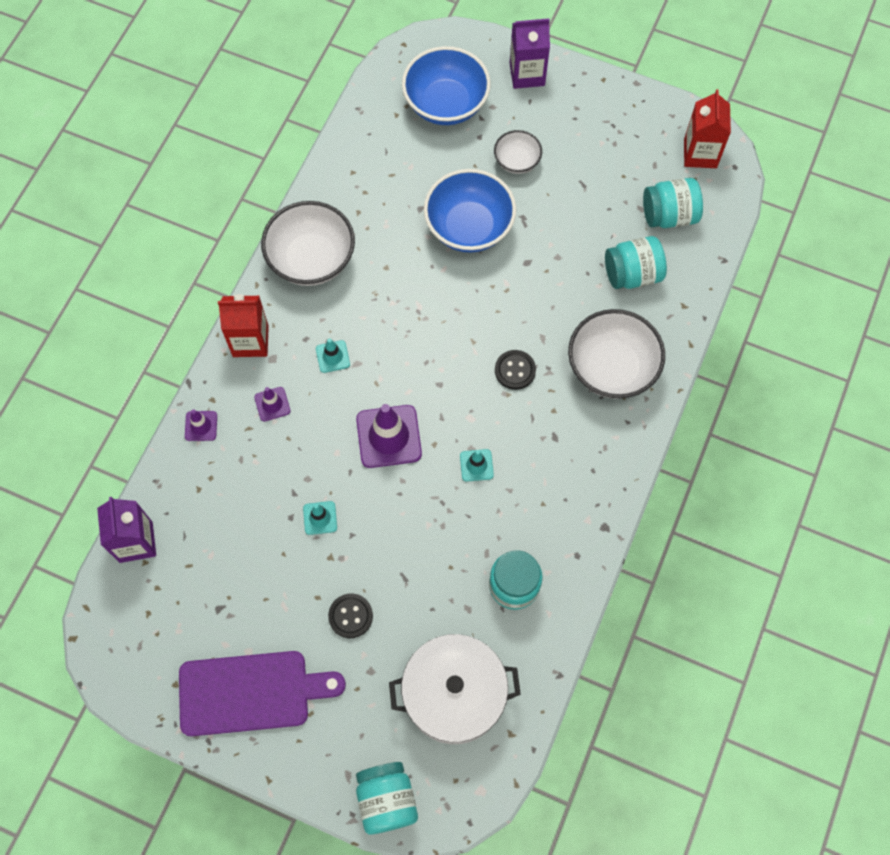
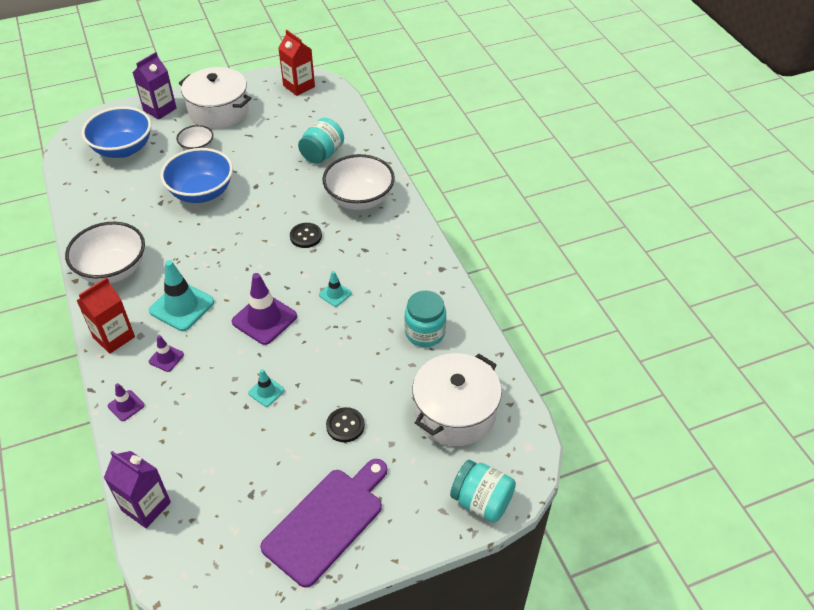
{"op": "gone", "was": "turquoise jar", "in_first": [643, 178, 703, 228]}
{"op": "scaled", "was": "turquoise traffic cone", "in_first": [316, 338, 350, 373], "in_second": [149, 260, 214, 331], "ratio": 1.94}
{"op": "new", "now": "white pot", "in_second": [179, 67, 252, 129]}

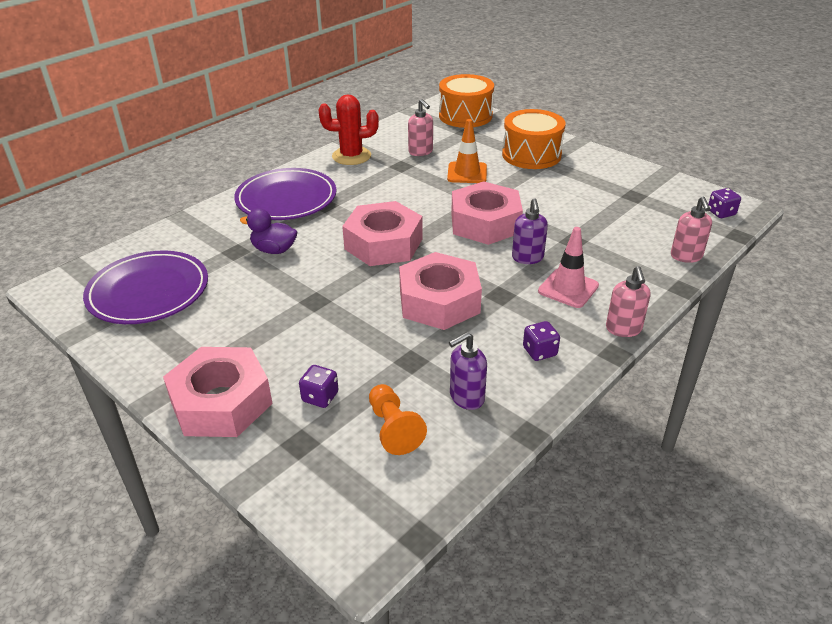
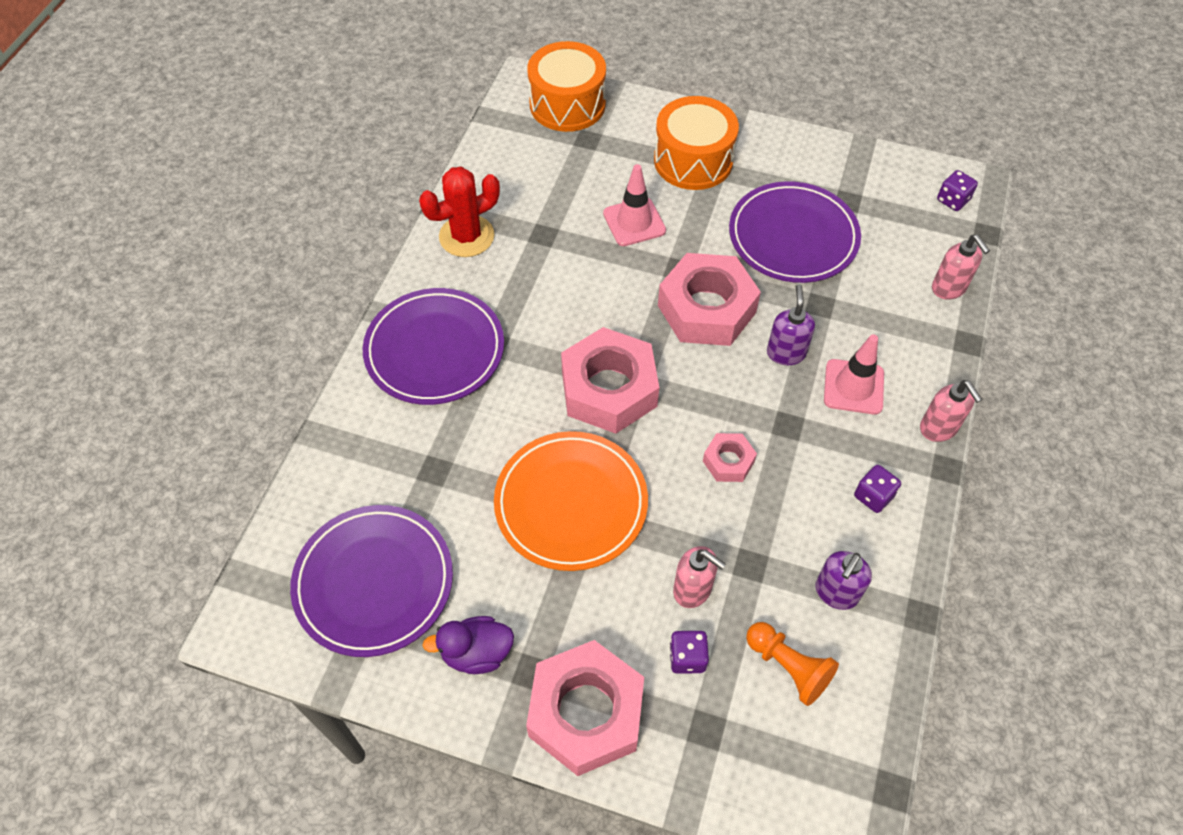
{"op": "shifted", "was": "pink soap dispenser", "in_first": [408, 99, 433, 156], "in_second": [673, 546, 726, 608]}
{"op": "repainted", "was": "orange traffic cone", "now": "pink traffic cone", "in_first": [447, 119, 487, 183], "in_second": [603, 164, 666, 246]}
{"op": "rotated", "was": "purple soap dispenser", "in_first": [512, 198, 548, 264], "in_second": [767, 284, 815, 365], "clockwise": -150}
{"op": "shifted", "was": "purple duck", "in_first": [240, 208, 297, 254], "in_second": [422, 616, 514, 674]}
{"op": "scaled", "was": "pink nut", "in_first": [399, 252, 482, 330], "in_second": [703, 433, 757, 482], "ratio": 0.48}
{"op": "new", "now": "purple plate", "in_second": [729, 181, 861, 283]}
{"op": "new", "now": "orange plate", "in_second": [494, 431, 648, 571]}

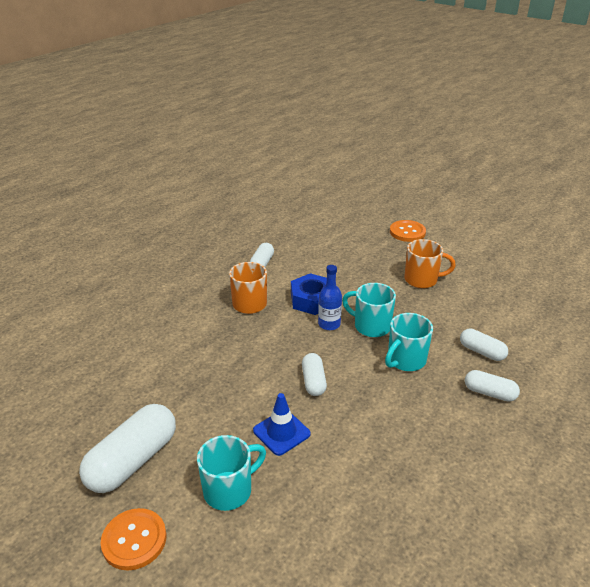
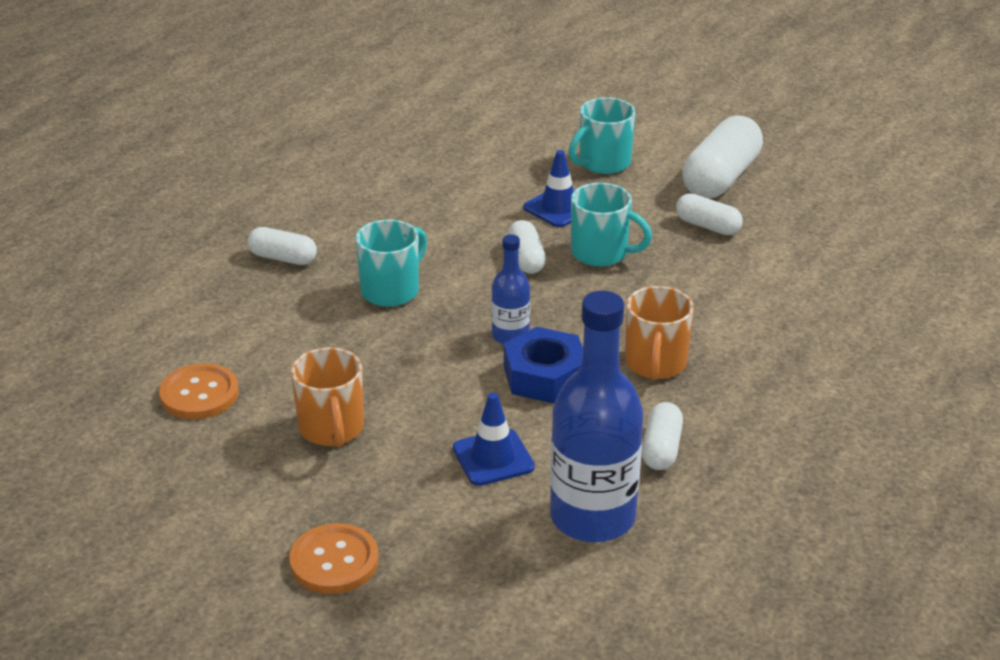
{"op": "rotated", "was": "orange mug", "in_first": [404, 239, 456, 288], "in_second": [291, 347, 364, 447], "clockwise": -105}
{"op": "shifted", "was": "turquoise mug", "in_first": [342, 283, 396, 337], "in_second": [571, 183, 652, 267]}
{"op": "shifted", "was": "white capsule", "in_first": [460, 329, 508, 361], "in_second": [676, 193, 743, 235]}
{"op": "shifted", "was": "orange button", "in_first": [101, 508, 167, 571], "in_second": [159, 363, 239, 419]}
{"op": "new", "now": "blue bottle", "in_second": [550, 291, 643, 542]}
{"op": "new", "now": "blue traffic cone", "in_second": [453, 393, 535, 486]}

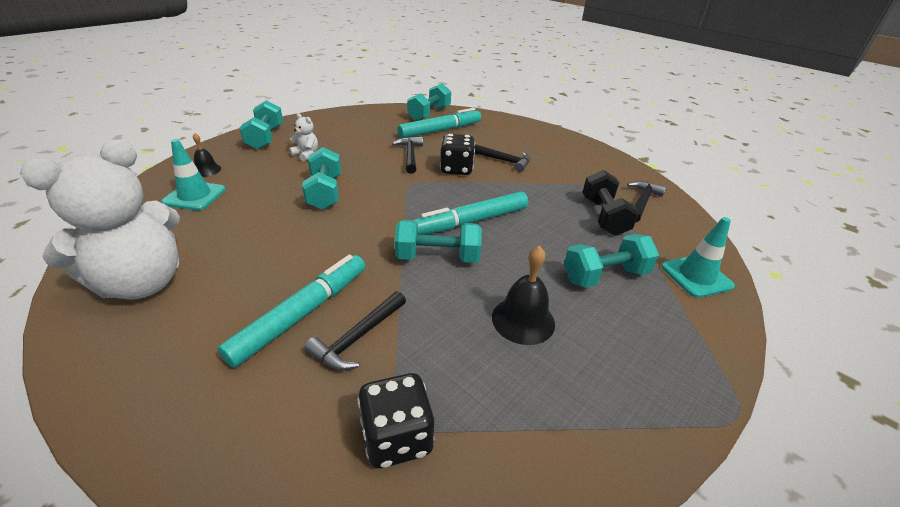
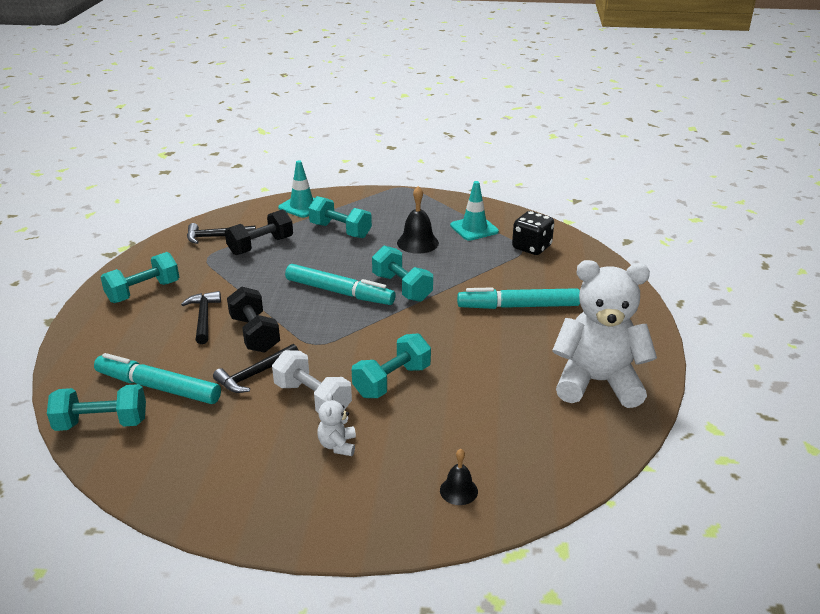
{"op": "shifted", "was": "turquoise dumbbell", "in_first": [240, 100, 283, 150], "in_second": [101, 252, 179, 303]}
{"op": "swapped", "was": "black dice", "now": "black dumbbell", "in_first": [440, 134, 475, 175], "in_second": [227, 287, 280, 353]}
{"op": "shifted", "was": "turquoise traffic cone", "in_first": [162, 139, 226, 211], "in_second": [450, 181, 499, 241]}
{"op": "gone", "was": "black hammer", "in_first": [304, 291, 406, 371]}
{"op": "new", "now": "white dumbbell", "in_second": [272, 350, 352, 412]}

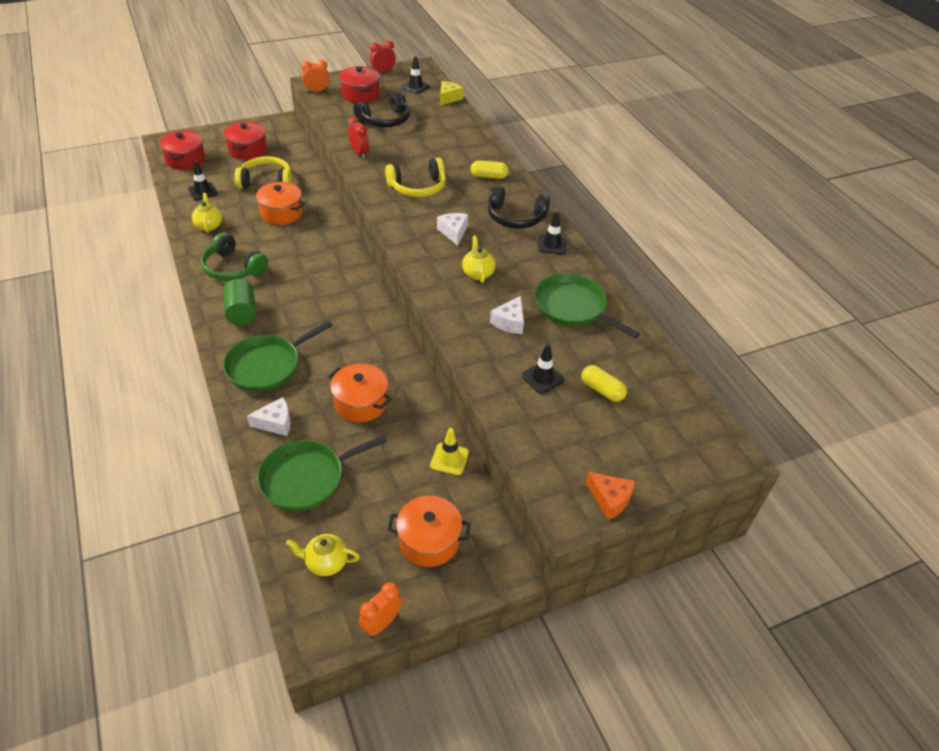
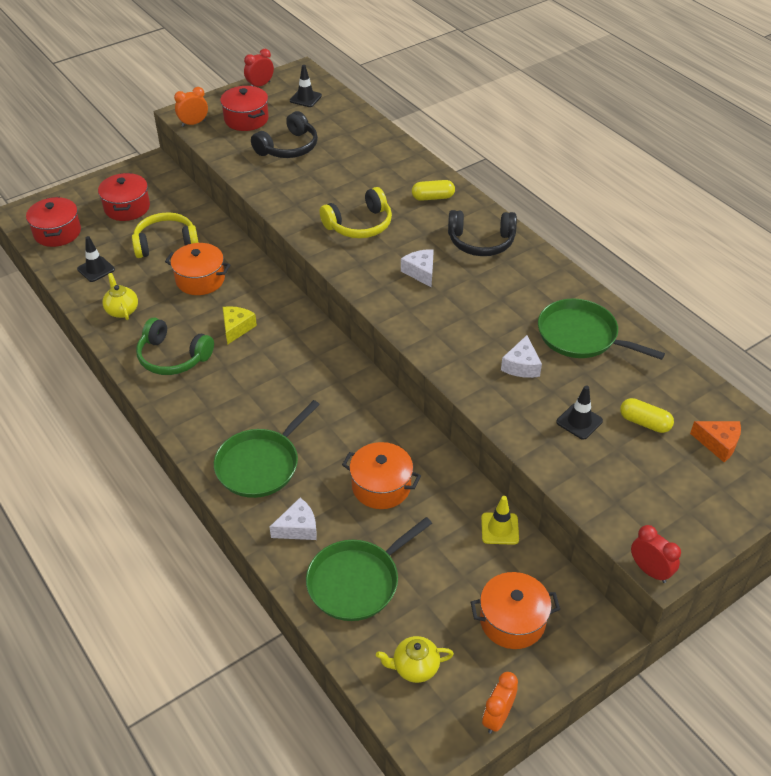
{"op": "shifted", "was": "yellow cheese", "in_first": [440, 81, 464, 106], "in_second": [223, 306, 257, 345]}
{"op": "shifted", "was": "red clock", "in_first": [348, 117, 369, 159], "in_second": [631, 525, 681, 583]}
{"op": "gone", "was": "black traffic cone", "in_first": [538, 211, 567, 255]}
{"op": "gone", "was": "yellow teapot", "in_first": [462, 236, 496, 283]}
{"op": "gone", "was": "green cylinder", "in_first": [223, 279, 256, 325]}
{"op": "shifted", "was": "orange cheese", "in_first": [586, 472, 635, 520], "in_second": [690, 421, 741, 462]}

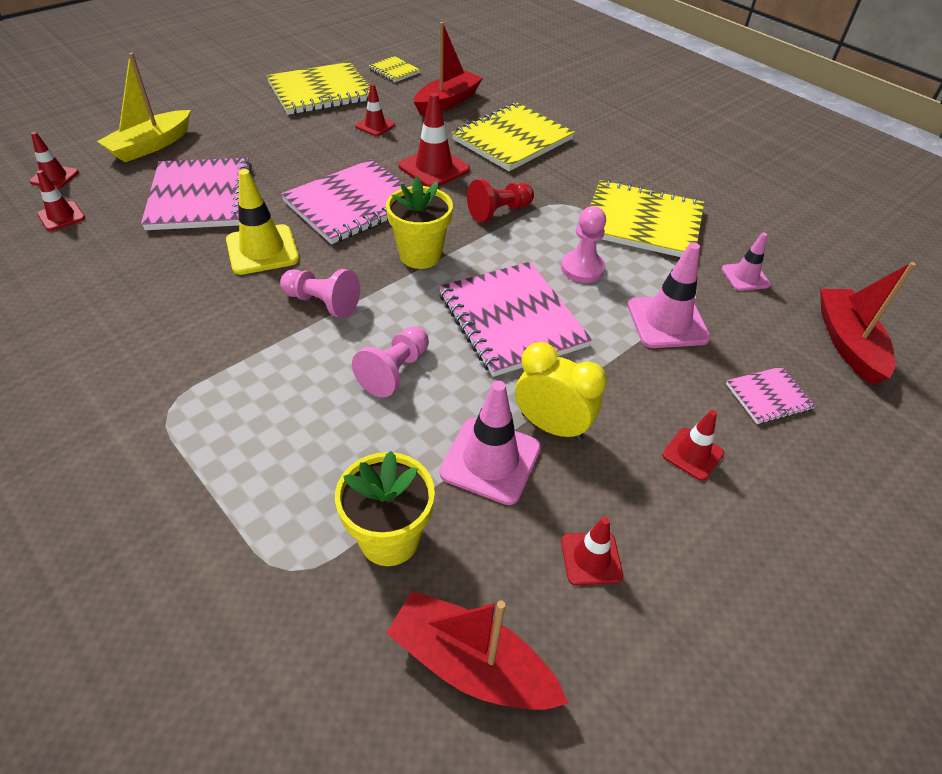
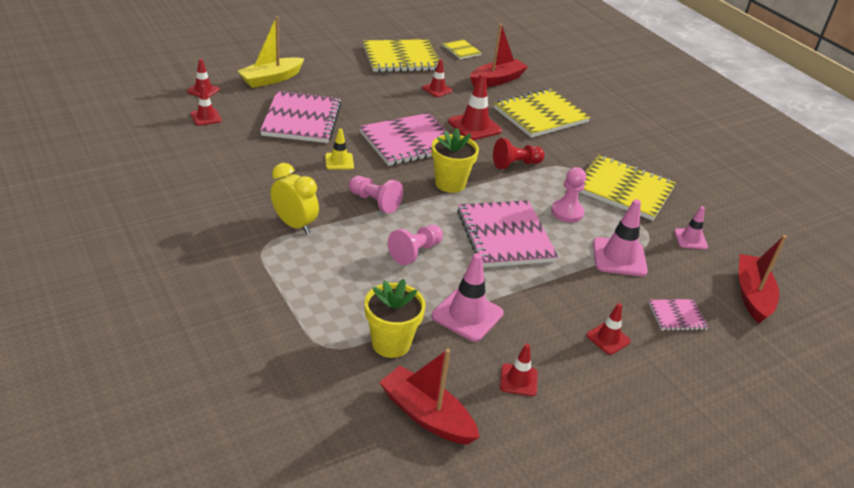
{"op": "scaled", "was": "yellow traffic cone", "in_first": [226, 169, 299, 275], "in_second": [325, 128, 354, 170], "ratio": 0.59}
{"op": "shifted", "was": "yellow clock", "in_first": [515, 342, 607, 441], "in_second": [271, 163, 319, 234]}

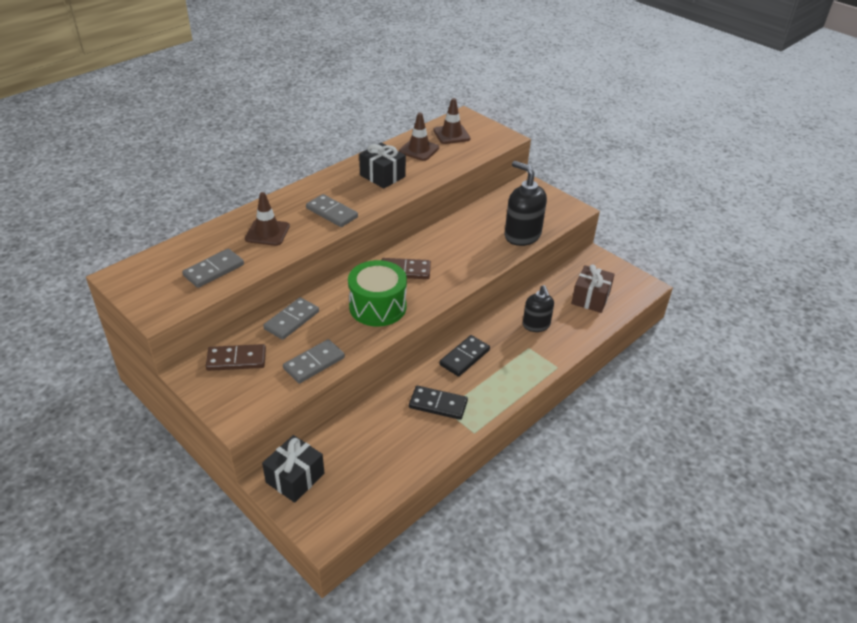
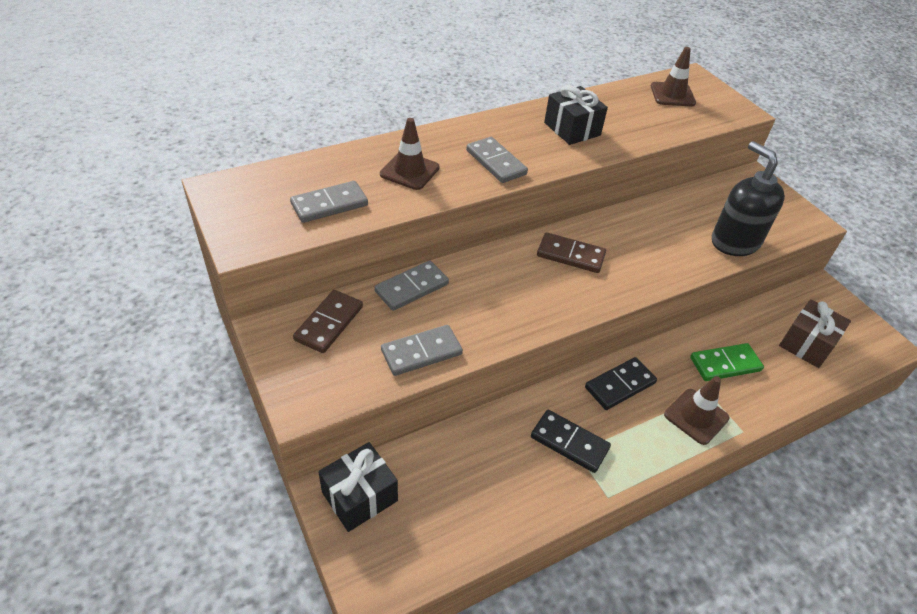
{"op": "shifted", "was": "brown traffic cone", "in_first": [399, 113, 439, 161], "in_second": [664, 376, 729, 445]}
{"op": "gone", "was": "green drum", "in_first": [348, 260, 407, 327]}
{"op": "swapped", "was": "black soap dispenser", "now": "green domino", "in_first": [523, 285, 554, 332], "in_second": [690, 343, 764, 381]}
{"op": "rotated", "was": "brown domino", "in_first": [206, 344, 266, 371], "in_second": [293, 290, 363, 353], "clockwise": -75}

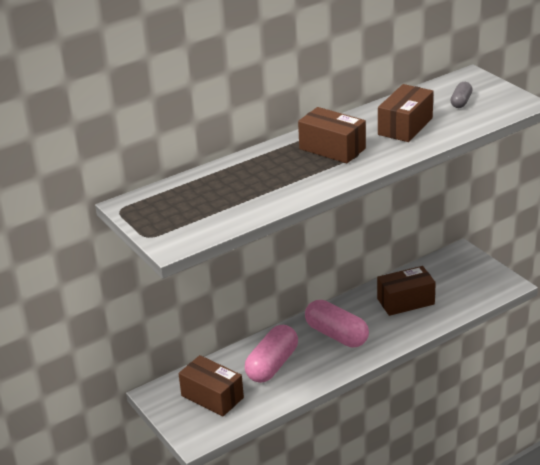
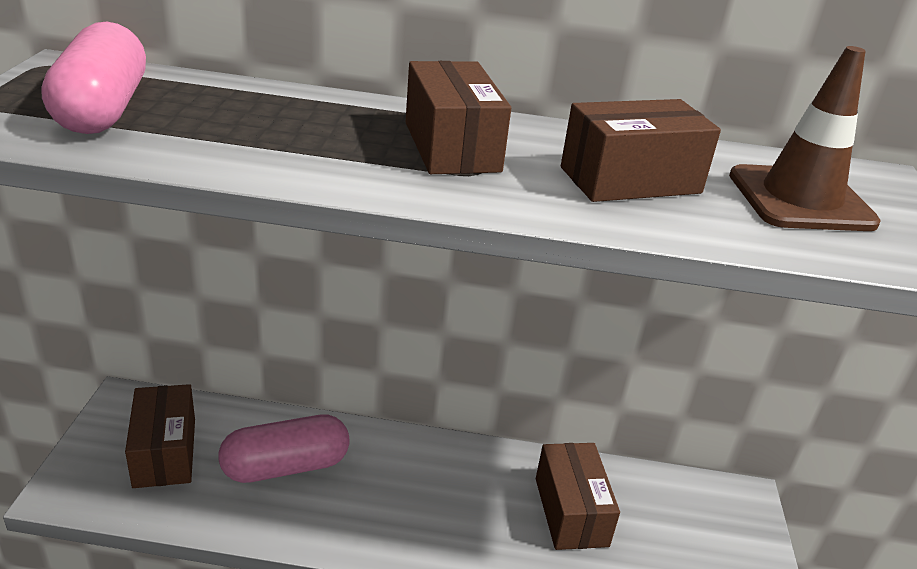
{"op": "swapped", "was": "grey capsule", "now": "brown traffic cone", "in_first": [451, 82, 473, 108], "in_second": [729, 46, 881, 231]}
{"op": "rotated", "was": "brown box", "in_first": [377, 266, 436, 316], "in_second": [536, 443, 620, 550], "clockwise": 60}
{"op": "shifted", "was": "pink capsule", "in_first": [305, 300, 369, 347], "in_second": [41, 22, 146, 134]}

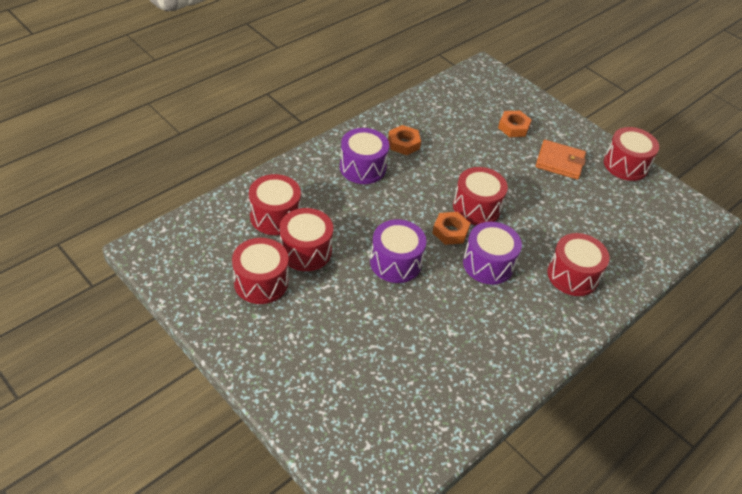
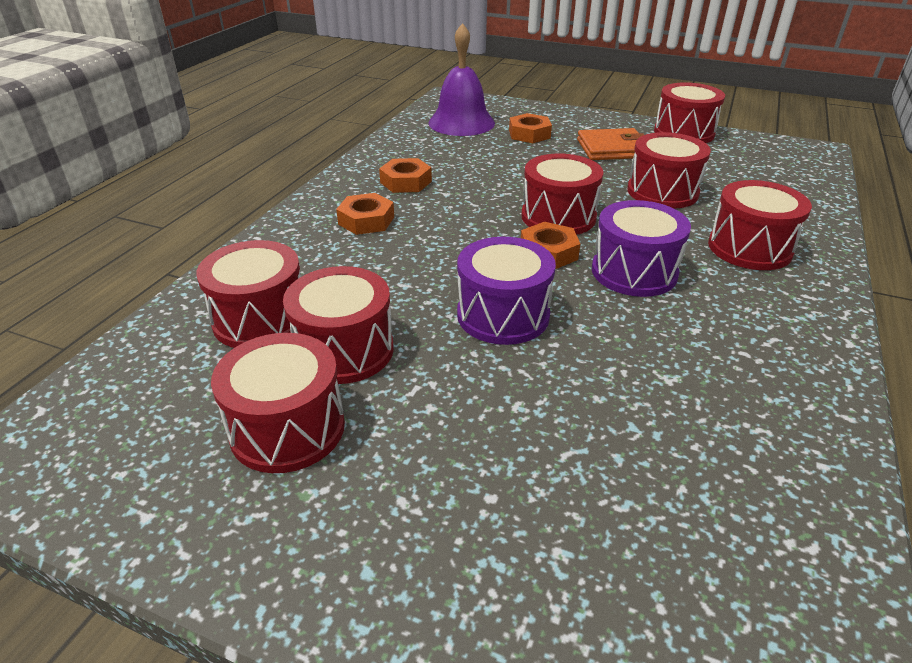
{"op": "swapped", "was": "purple drum", "now": "orange nut", "in_first": [340, 128, 389, 184], "in_second": [336, 193, 394, 235]}
{"op": "new", "now": "purple bell", "in_second": [429, 23, 495, 136]}
{"op": "new", "now": "red drum", "in_second": [627, 132, 711, 209]}

